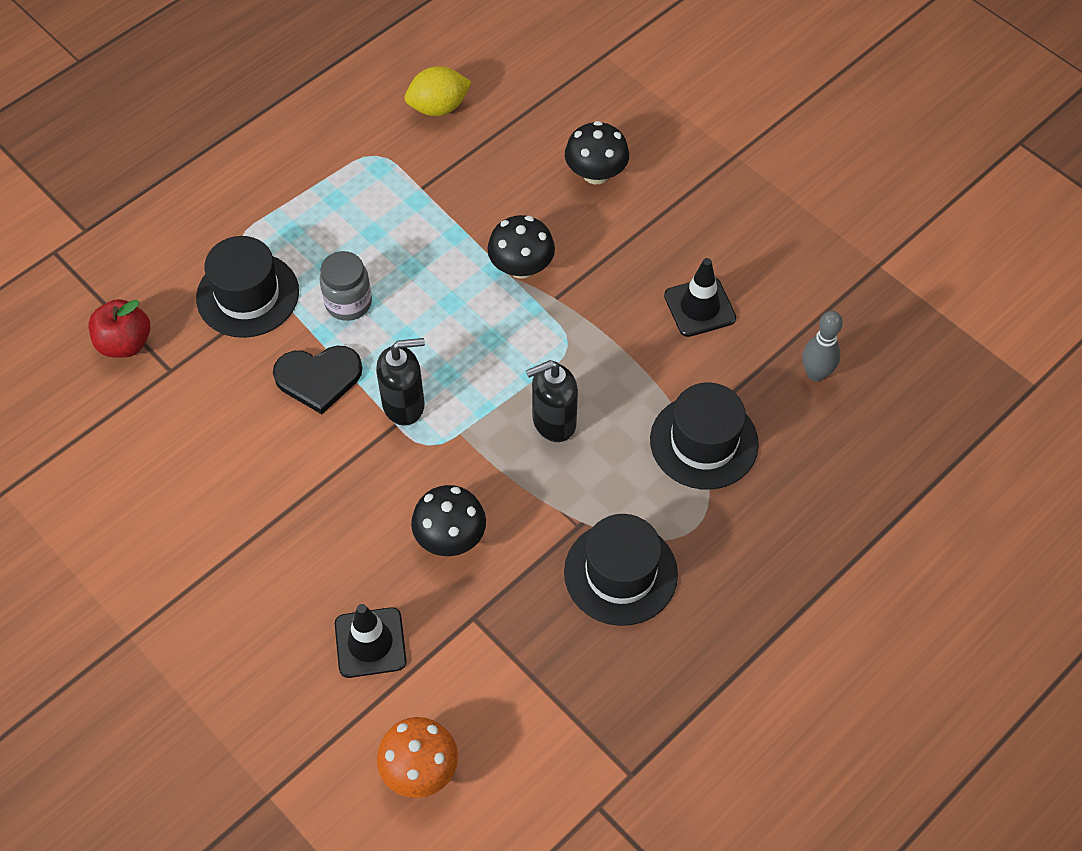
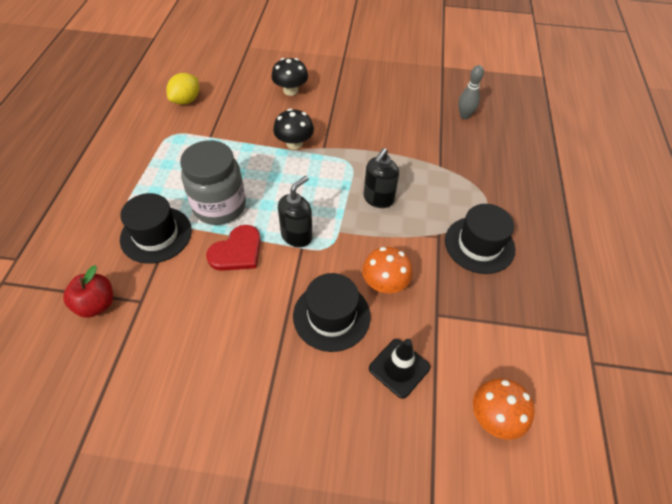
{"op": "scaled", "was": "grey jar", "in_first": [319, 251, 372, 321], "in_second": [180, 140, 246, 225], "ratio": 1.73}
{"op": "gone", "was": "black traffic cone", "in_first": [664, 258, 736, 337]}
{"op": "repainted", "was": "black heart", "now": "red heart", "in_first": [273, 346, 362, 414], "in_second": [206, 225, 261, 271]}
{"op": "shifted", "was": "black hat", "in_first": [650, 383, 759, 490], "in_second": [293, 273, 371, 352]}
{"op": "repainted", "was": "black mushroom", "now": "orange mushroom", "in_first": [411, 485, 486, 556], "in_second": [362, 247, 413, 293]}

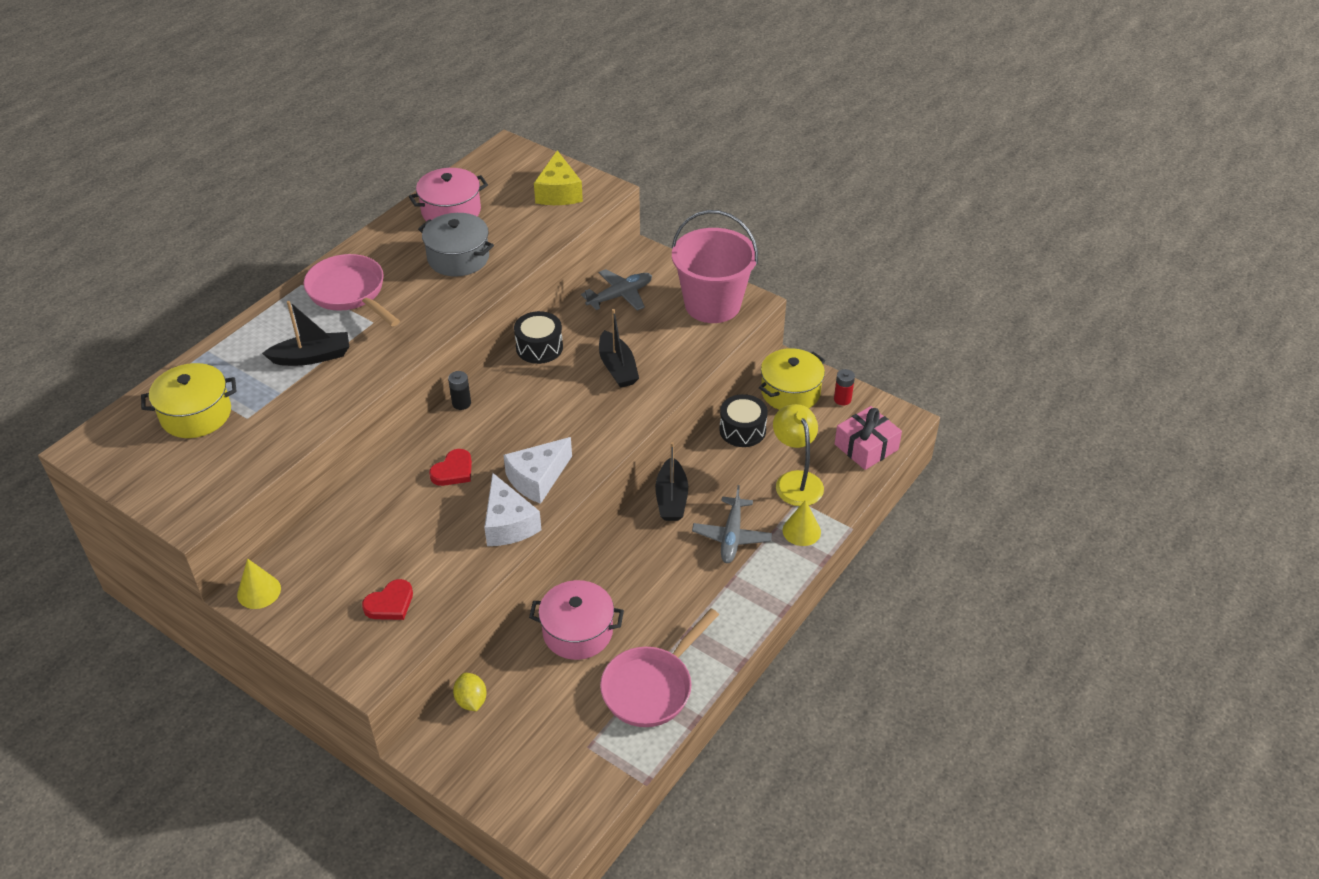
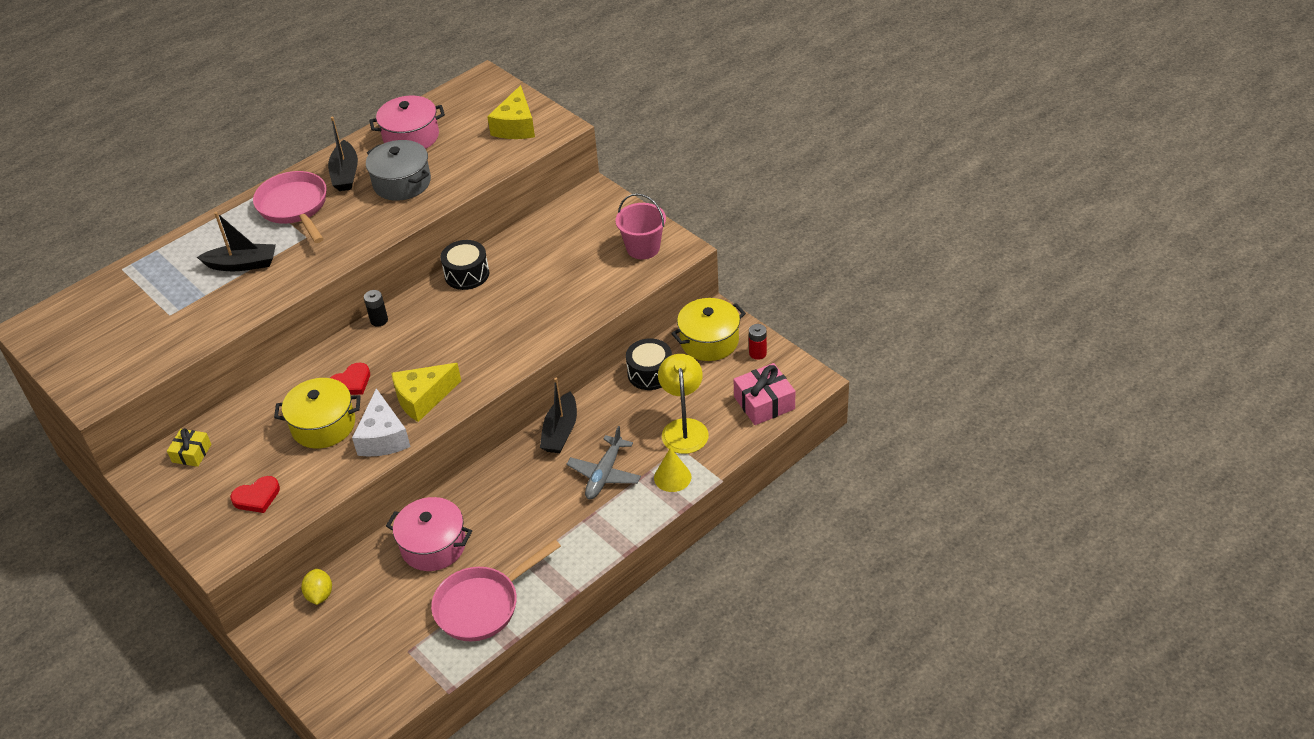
{"op": "scaled", "was": "pink bucket", "in_first": [672, 210, 758, 323], "in_second": [616, 193, 666, 259], "ratio": 0.61}
{"op": "gone", "was": "grey plane", "in_first": [581, 269, 652, 311]}
{"op": "shifted", "was": "black boat", "in_first": [599, 309, 639, 388], "in_second": [328, 117, 358, 191]}
{"op": "shifted", "was": "yellow pot", "in_first": [141, 363, 237, 438], "in_second": [274, 378, 361, 449]}
{"op": "repainted", "was": "white cheese", "now": "yellow cheese", "in_first": [503, 437, 572, 504], "in_second": [392, 363, 461, 422]}
{"op": "gone", "was": "yellow cone", "in_first": [237, 559, 281, 609]}
{"op": "new", "now": "yellow gift", "in_second": [167, 428, 211, 467]}

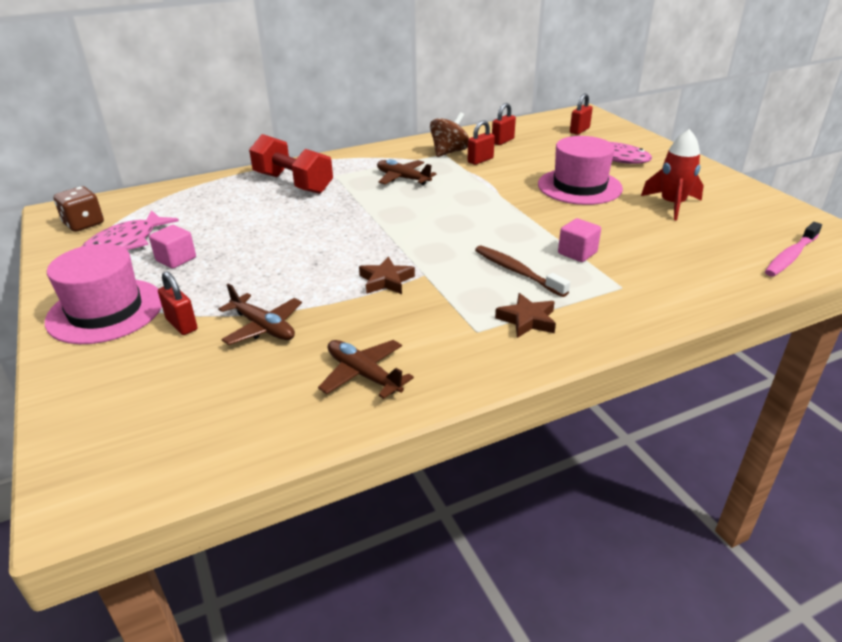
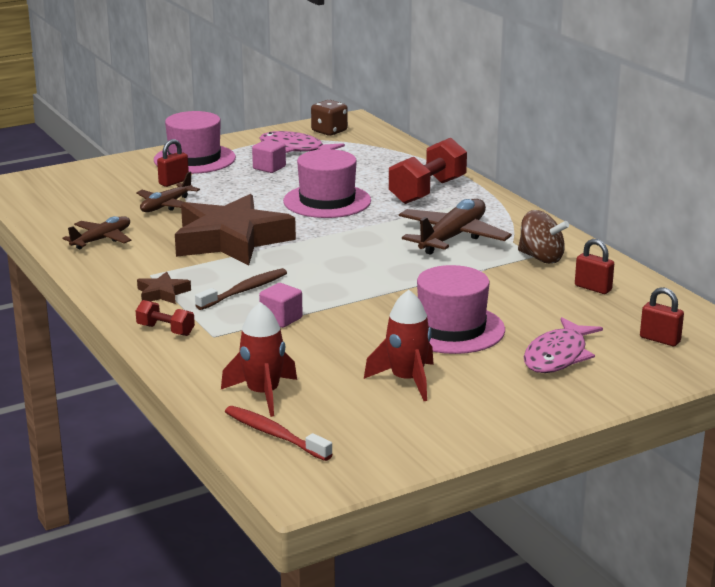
{"op": "gone", "was": "red padlock", "in_first": [468, 120, 495, 165]}
{"op": "scaled", "was": "brown plane", "in_first": [377, 159, 437, 185], "in_second": [399, 199, 512, 255], "ratio": 1.62}
{"op": "repainted", "was": "pink toothbrush", "now": "red toothbrush", "in_first": [765, 222, 822, 276], "in_second": [225, 406, 333, 461]}
{"op": "scaled", "was": "brown star", "in_first": [359, 257, 415, 294], "in_second": [175, 194, 296, 266], "ratio": 2.44}
{"op": "new", "now": "pink hat", "in_second": [283, 149, 371, 218]}
{"op": "new", "now": "red dumbbell", "in_second": [136, 300, 195, 336]}
{"op": "new", "now": "red rocket", "in_second": [221, 302, 297, 417]}

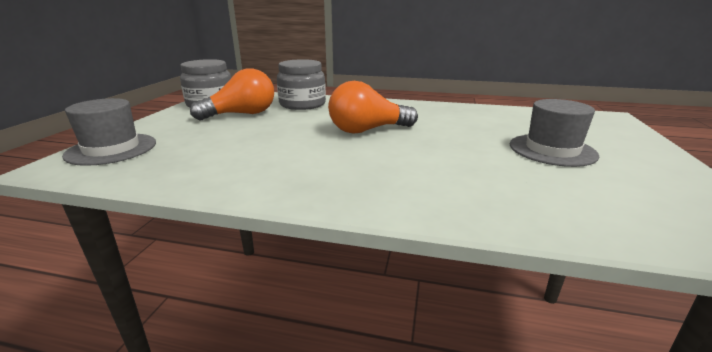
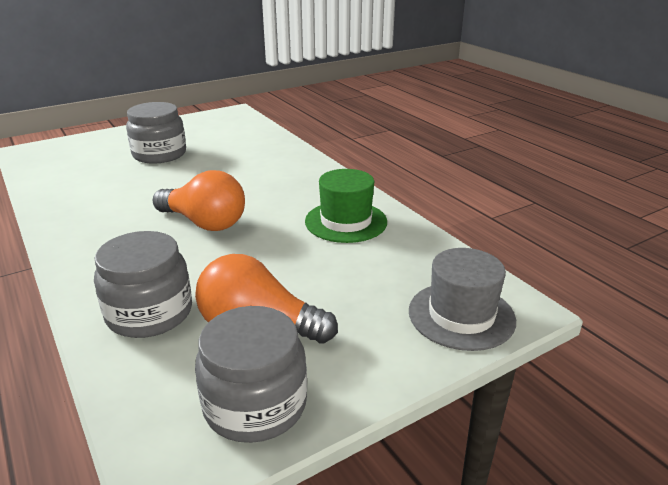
{"op": "swapped", "was": "grey hat", "now": "grey jar", "in_first": [510, 99, 599, 167], "in_second": [126, 102, 186, 164]}
{"op": "new", "now": "green hat", "in_second": [305, 169, 387, 243]}

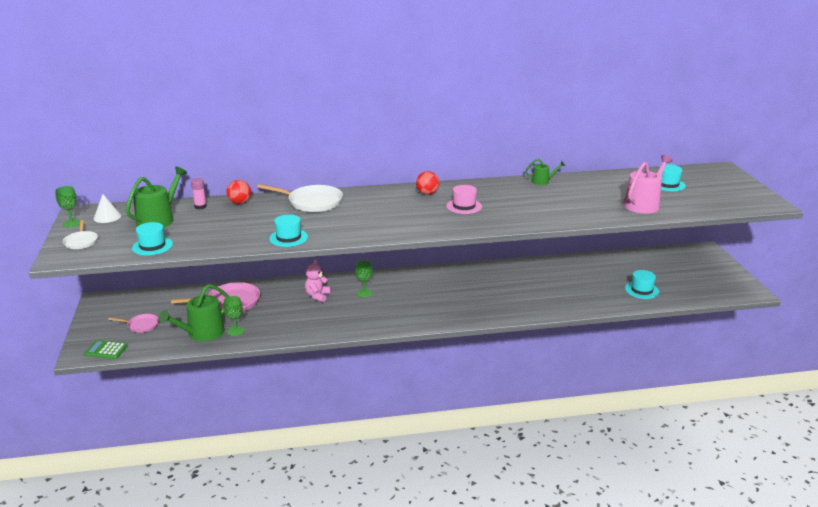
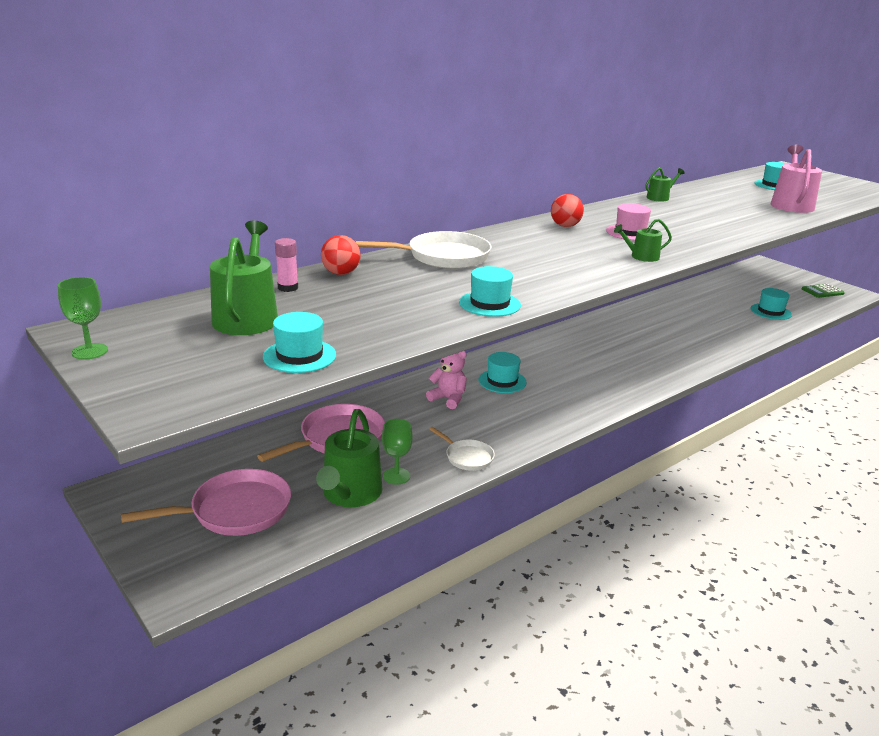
{"op": "gone", "was": "white cone", "in_first": [94, 194, 121, 223]}
{"op": "shifted", "was": "white pan", "in_first": [63, 220, 98, 249], "in_second": [429, 427, 495, 471]}
{"op": "rotated", "was": "pink teddy bear", "in_first": [305, 259, 331, 302], "in_second": [426, 351, 467, 409], "clockwise": 135}
{"op": "swapped", "was": "green goblet", "now": "turquoise hat", "in_first": [355, 260, 373, 298], "in_second": [478, 352, 526, 393]}
{"op": "scaled", "was": "pink pan", "in_first": [108, 314, 159, 333], "in_second": [121, 469, 291, 536], "ratio": 1.79}
{"op": "shifted", "was": "green calculator", "in_first": [84, 340, 128, 359], "in_second": [802, 284, 845, 298]}
{"op": "new", "now": "green watering can", "in_second": [614, 219, 672, 262]}

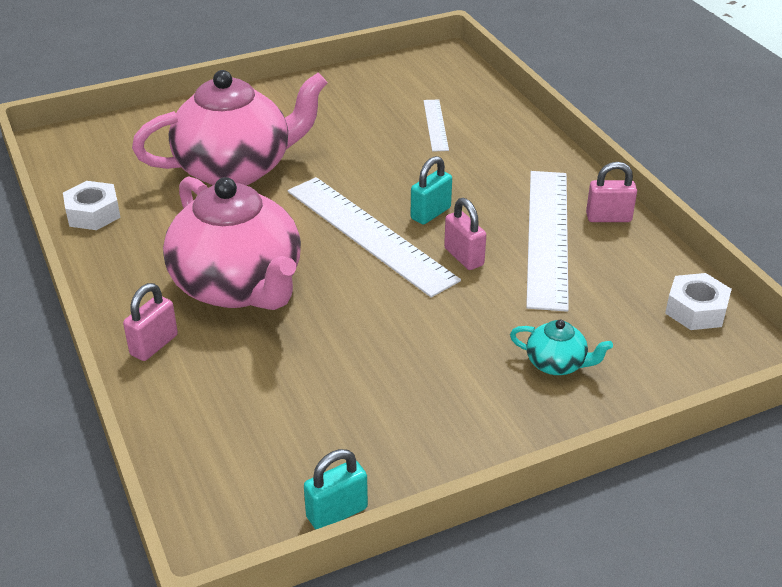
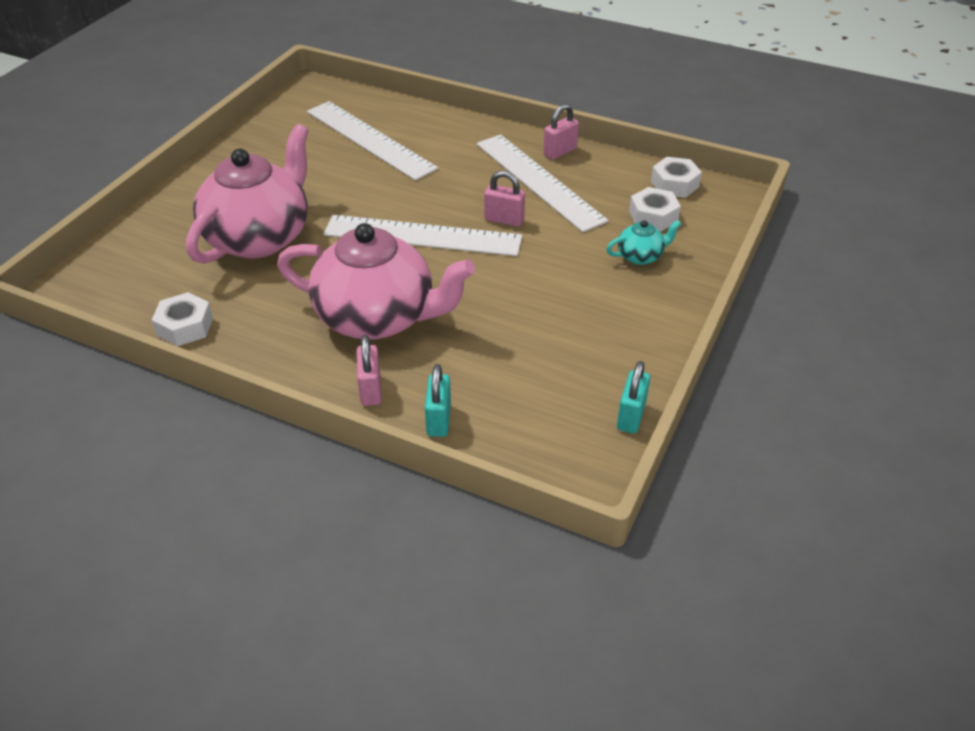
{"op": "scaled", "was": "white ruler", "in_first": [423, 99, 449, 152], "in_second": [307, 101, 438, 181], "ratio": 2.03}
{"op": "shifted", "was": "turquoise padlock", "in_first": [411, 156, 452, 225], "in_second": [425, 364, 451, 437]}
{"op": "new", "now": "white nut", "in_second": [629, 187, 681, 231]}

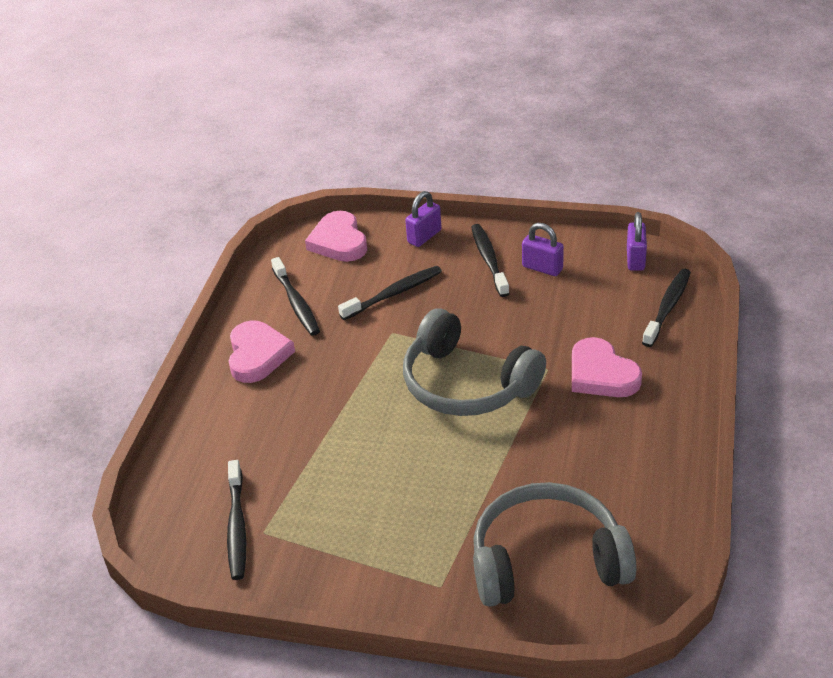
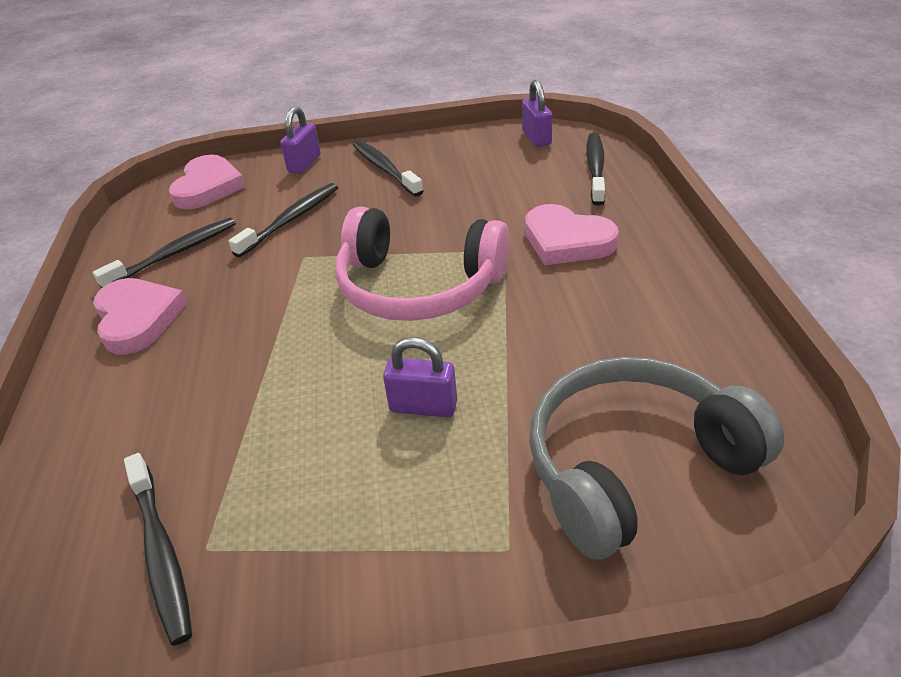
{"op": "rotated", "was": "pink heart", "in_first": [305, 211, 367, 262], "in_second": [169, 155, 245, 209], "clockwise": -135}
{"op": "shifted", "was": "purple padlock", "in_first": [522, 223, 564, 276], "in_second": [383, 337, 457, 417]}
{"op": "rotated", "was": "black toothbrush", "in_first": [271, 257, 320, 336], "in_second": [93, 217, 236, 288], "clockwise": -90}
{"op": "repainted", "was": "grey headphones", "now": "pink headphones", "in_first": [403, 308, 546, 416], "in_second": [335, 206, 510, 321]}

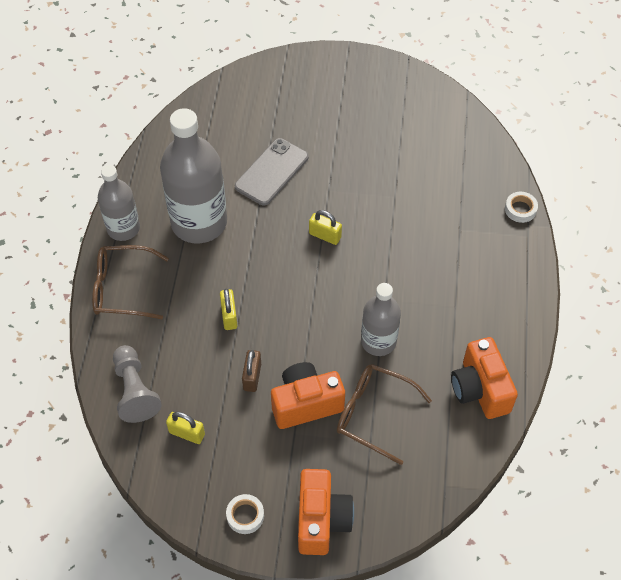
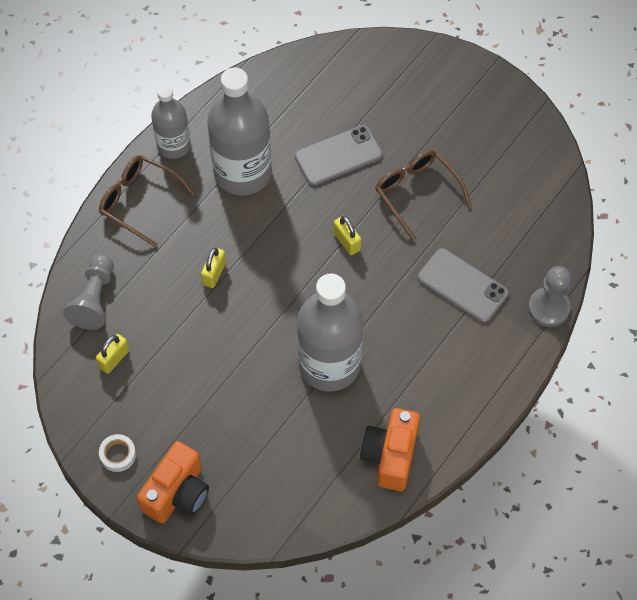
{"op": "swapped", "was": "white tape", "now": "grey pawn", "in_first": [505, 192, 538, 223], "in_second": [528, 266, 571, 327]}
{"op": "scaled", "was": "grey bottle", "in_first": [361, 283, 401, 356], "in_second": [297, 274, 363, 392], "ratio": 1.69}
{"op": "gone", "was": "brown padlock", "in_first": [242, 350, 261, 392]}
{"op": "gone", "was": "orange camera", "in_first": [271, 362, 345, 429]}
{"op": "shifted", "was": "brown glasses", "in_first": [337, 364, 432, 465], "in_second": [375, 150, 471, 241]}
{"op": "rotated", "was": "yellow padlock", "in_first": [166, 412, 205, 444], "in_second": [96, 334, 129, 374], "clockwise": 75}
{"op": "new", "now": "grey phone", "in_second": [418, 248, 509, 323]}

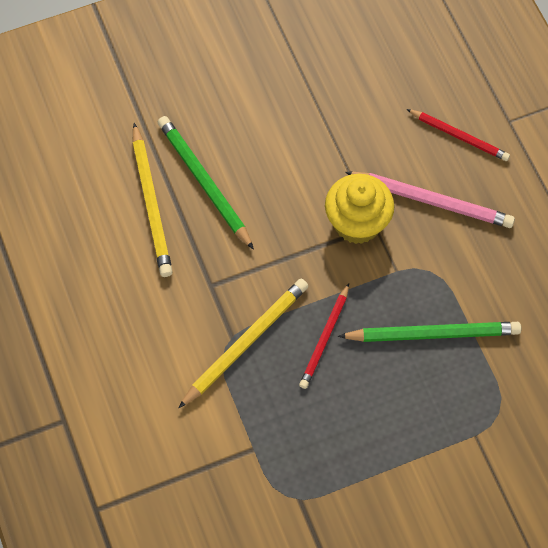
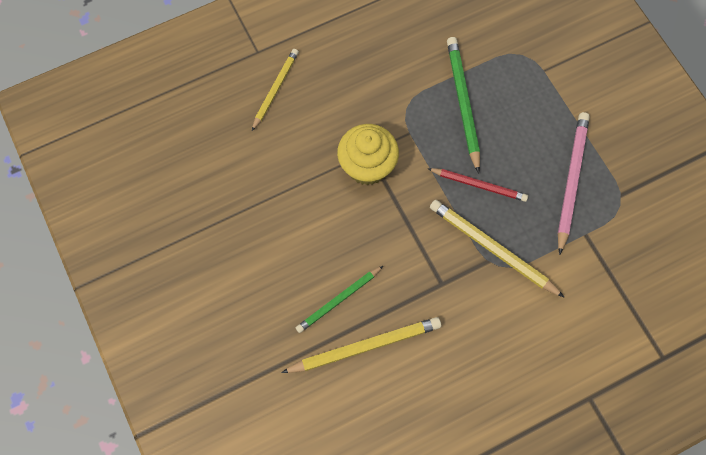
{"op": "repainted", "was": "red pencil", "now": "yellow pencil", "in_first": [407, 109, 510, 161], "in_second": [252, 49, 299, 131]}
{"op": "scaled", "was": "green pencil", "in_first": [158, 116, 254, 250], "in_second": [296, 266, 383, 333], "ratio": 0.67}
{"op": "shifted", "was": "pink pencil", "in_first": [345, 172, 515, 228], "in_second": [558, 112, 590, 255]}

